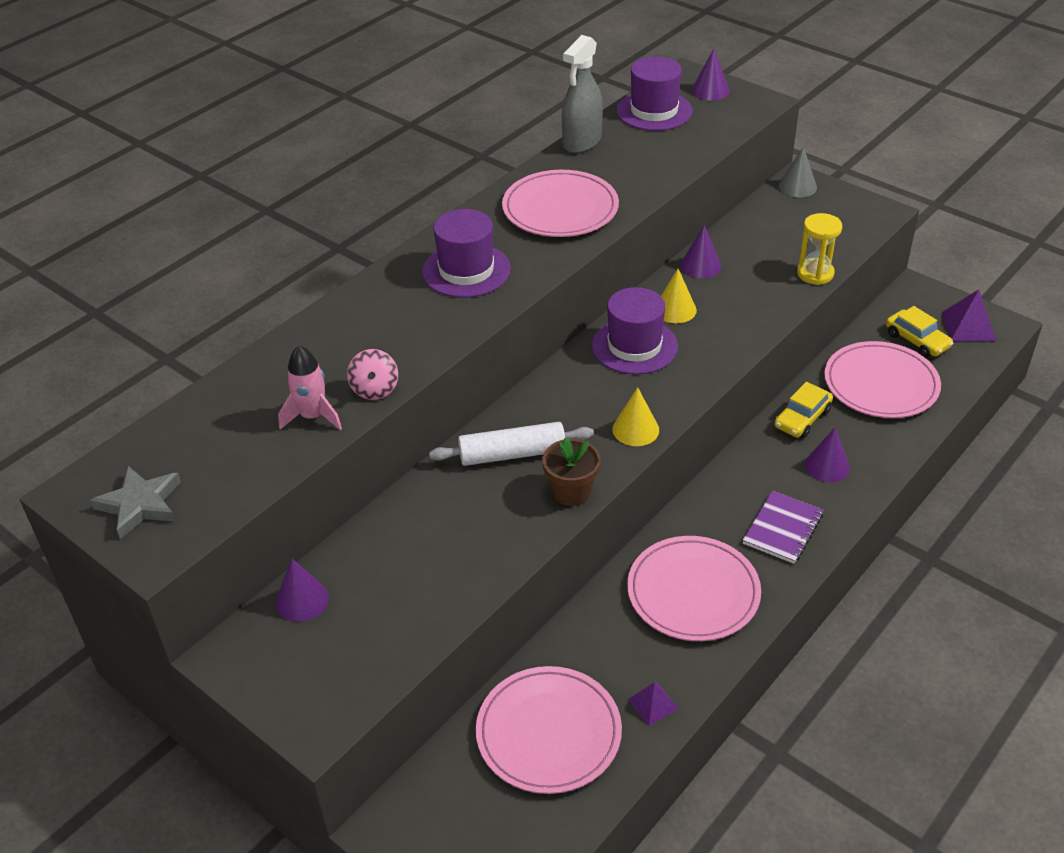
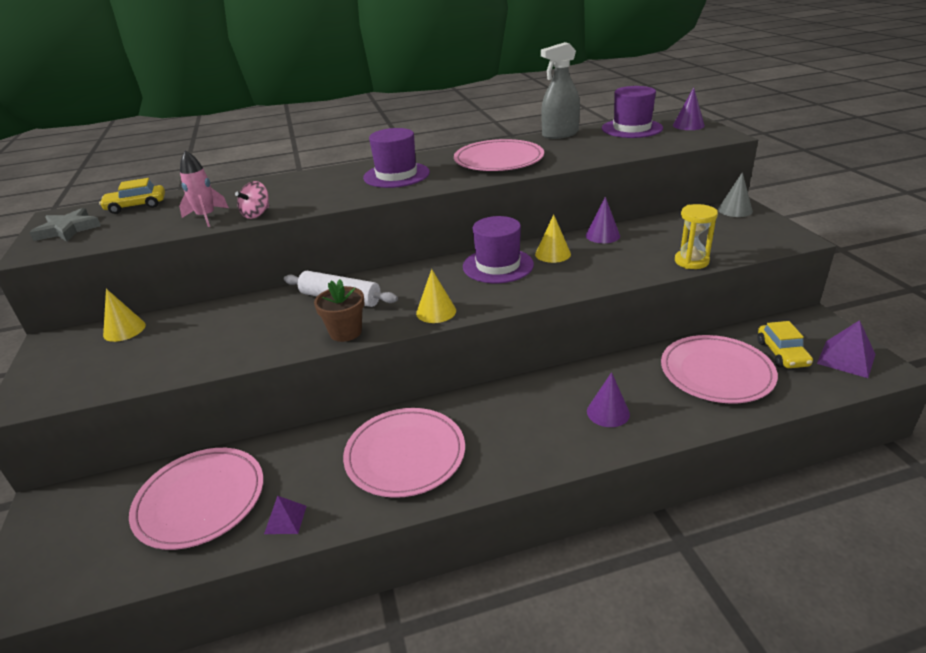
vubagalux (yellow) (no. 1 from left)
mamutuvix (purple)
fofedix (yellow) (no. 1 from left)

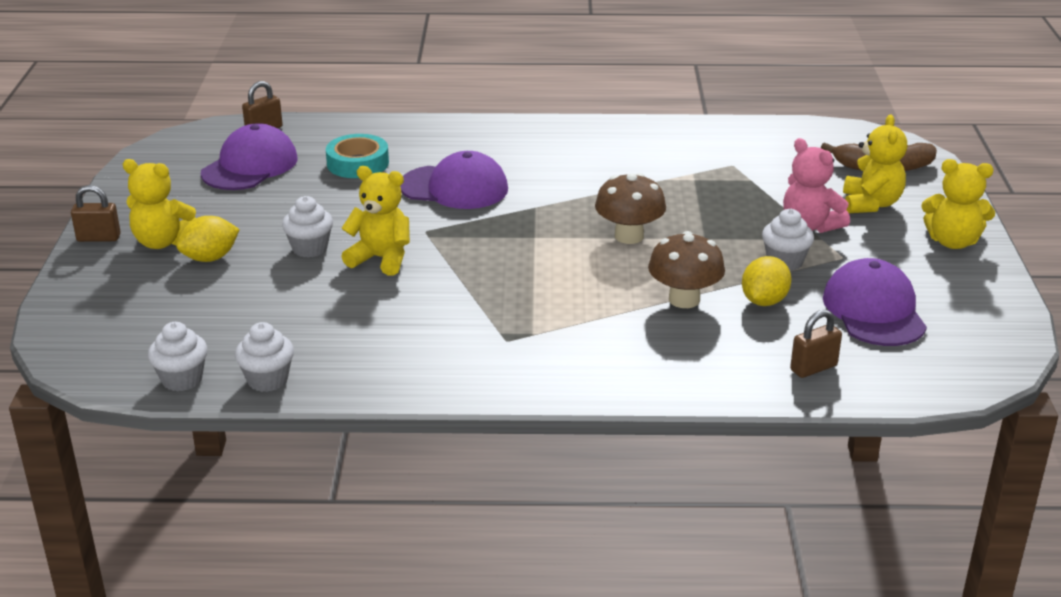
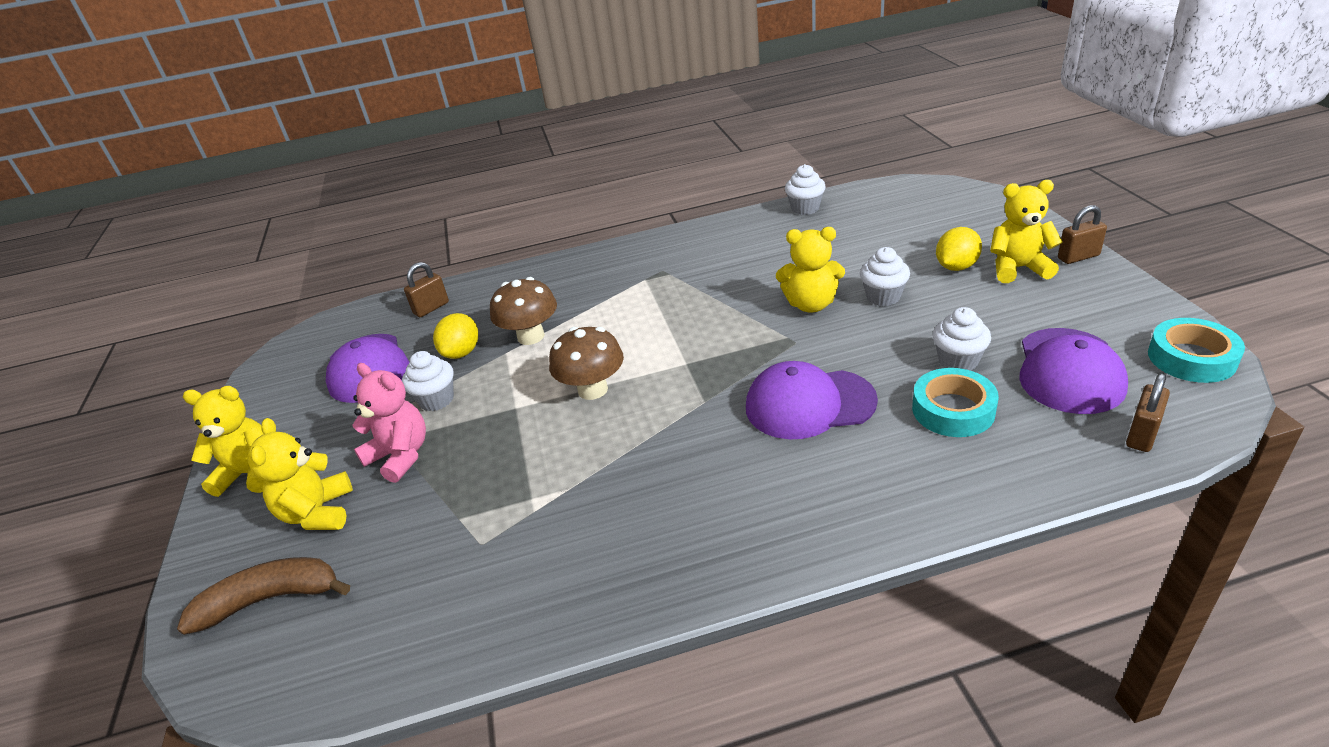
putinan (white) (no. 4 from left)
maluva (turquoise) (no. 2 from left)

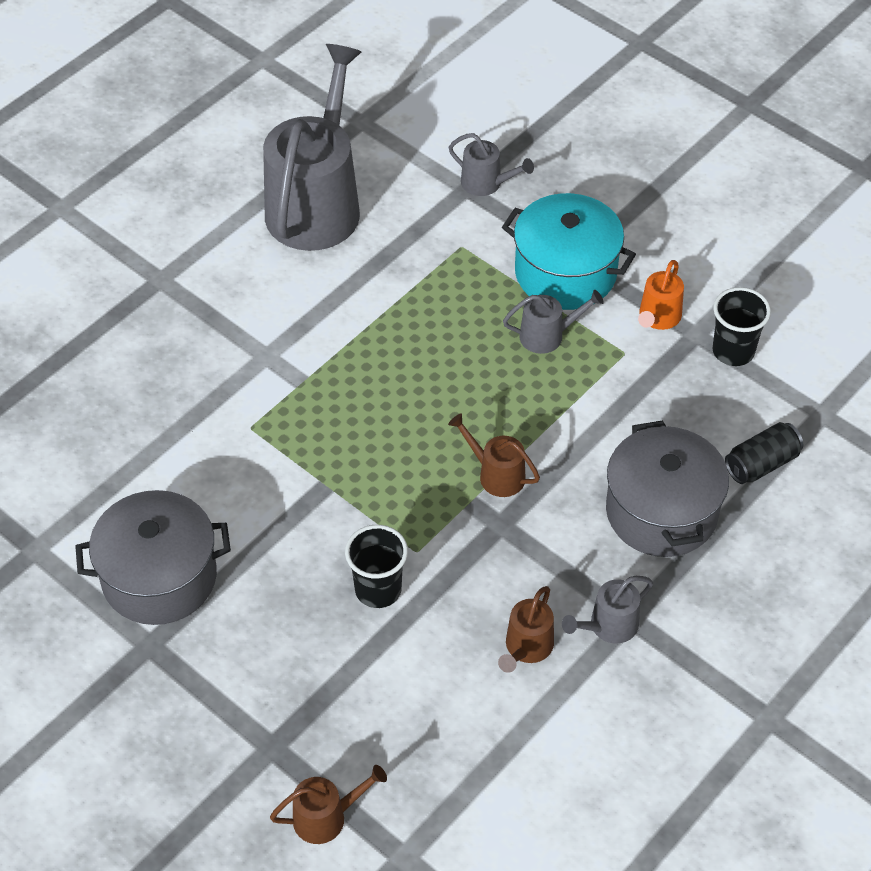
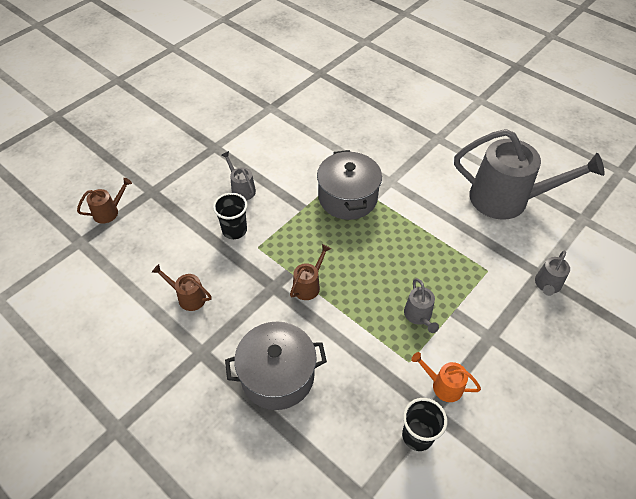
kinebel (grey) (no. 2 from left)
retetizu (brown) (no. 1 from left)
kinebel (turquoise)
retetizu (grey) (no. 1 from left)
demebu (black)

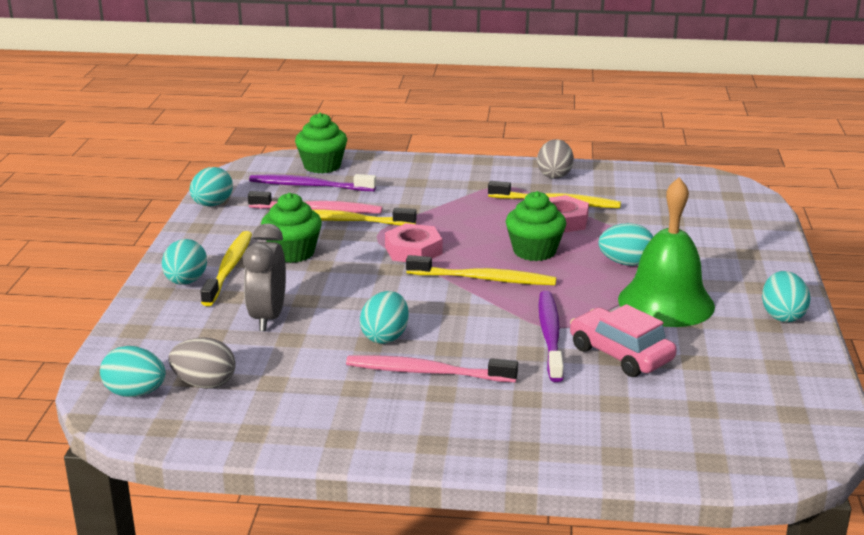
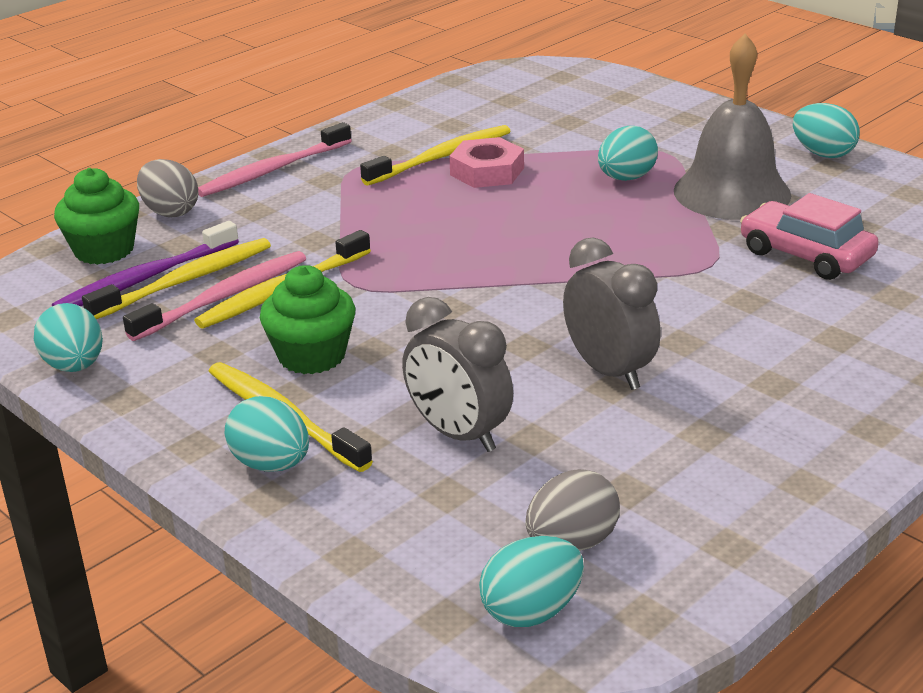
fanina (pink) (no. 2 from left)
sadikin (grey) (no. 2 from left)
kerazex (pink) (no. 1 from left in the first image)
fanina (yellow) (no. 1 from left)
putinan (green) (no. 3 from left in the first image)
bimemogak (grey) (no. 1 from left)
fanina (purple) (no. 2 from left in the first image)
fofedix (pink)
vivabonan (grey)

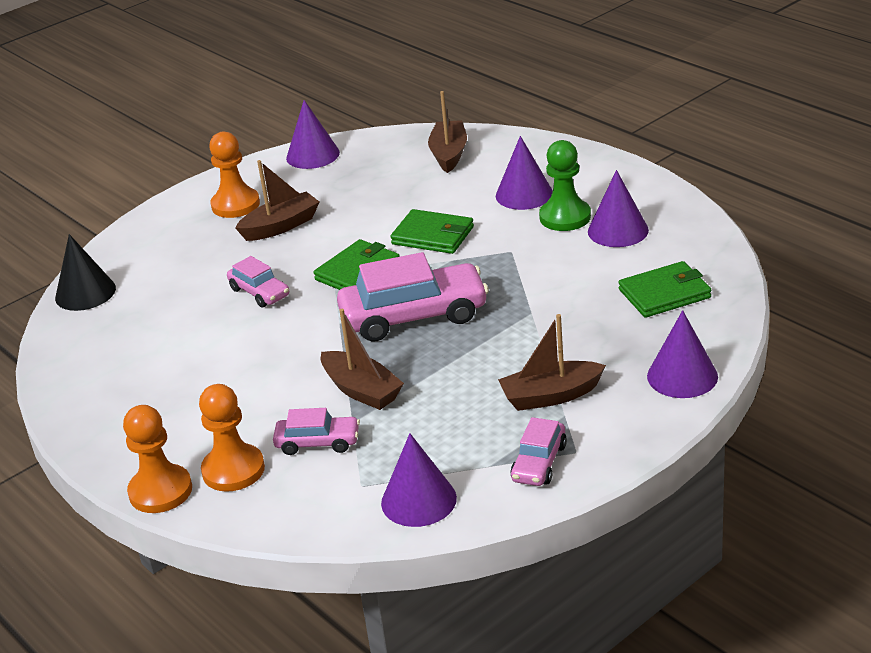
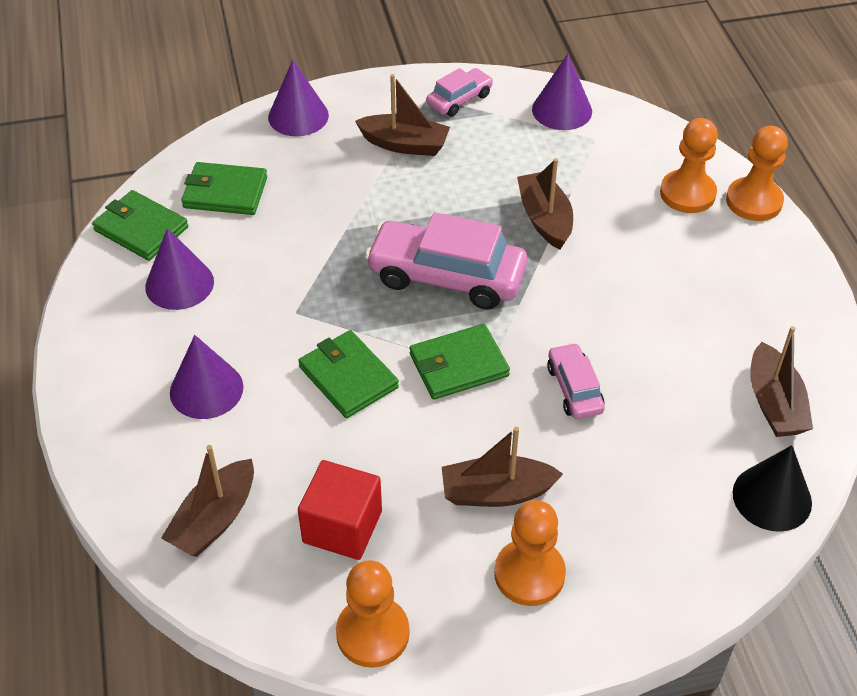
fofedix (pink) (no. 2 from left in the first image)
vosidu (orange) (no. 1 from left)
vosidu (green)
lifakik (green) (no. 1 from left)
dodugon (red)
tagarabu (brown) (no. 5 from left)

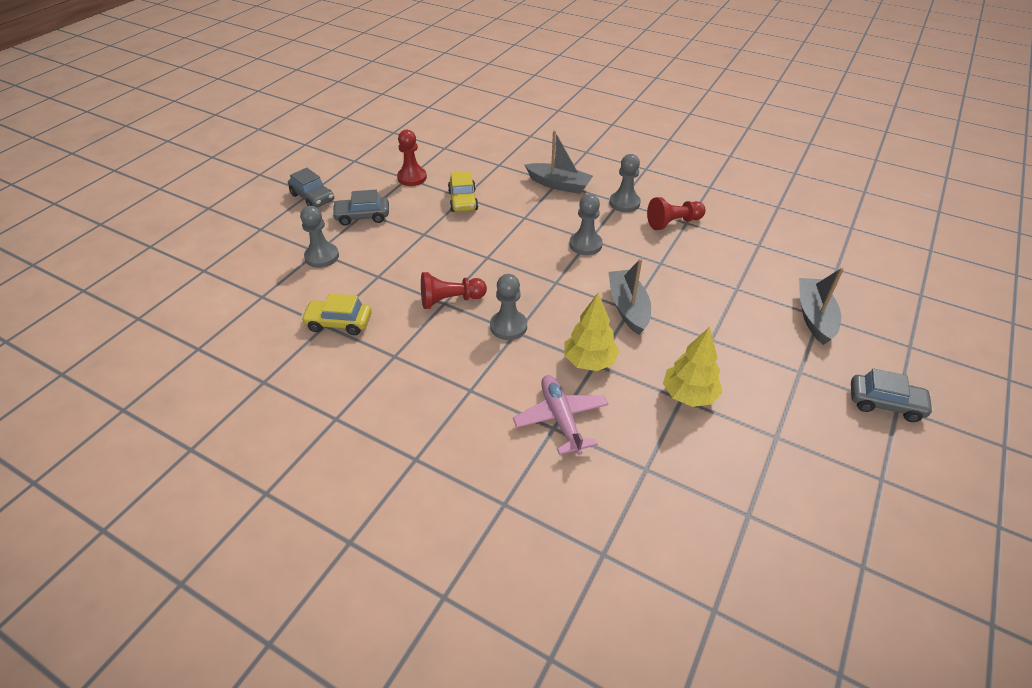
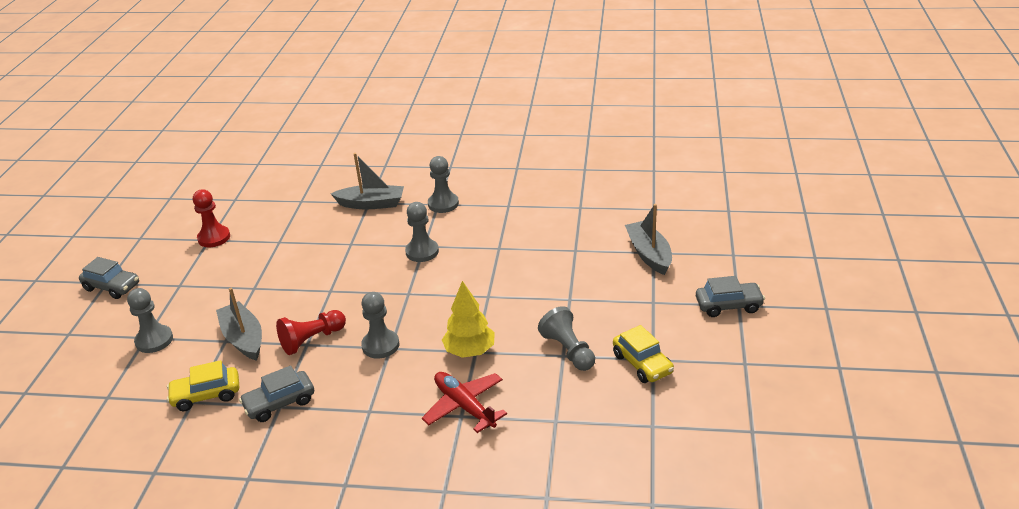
fofedix (grey) (no. 2 from left)
fofedix (yellow) (no. 2 from left)
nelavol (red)
tagarabu (grey) (no. 1 from left)
vosidu (red) (no. 3 from left in the first image)
vosidu (grey) (no. 5 from left)

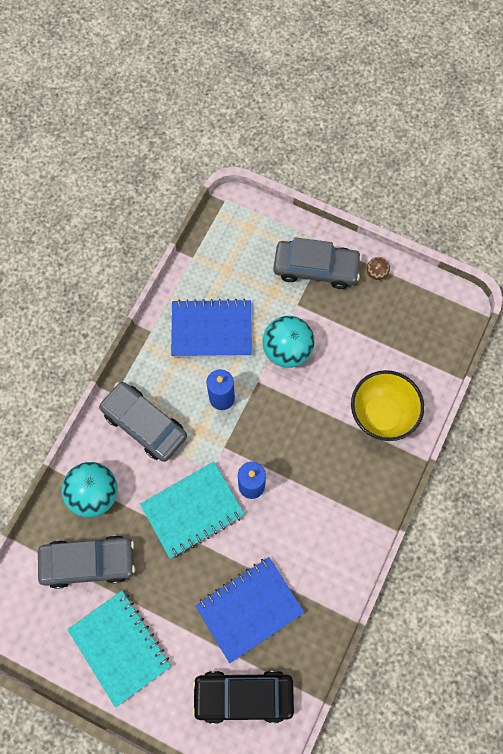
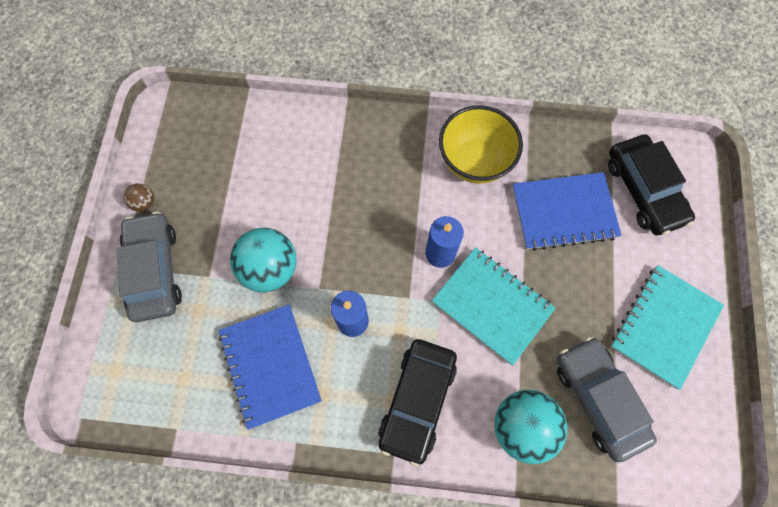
fofedix (black) (no. 1 from left)
mamutuvix (blue) (no. 2 from left)
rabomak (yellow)

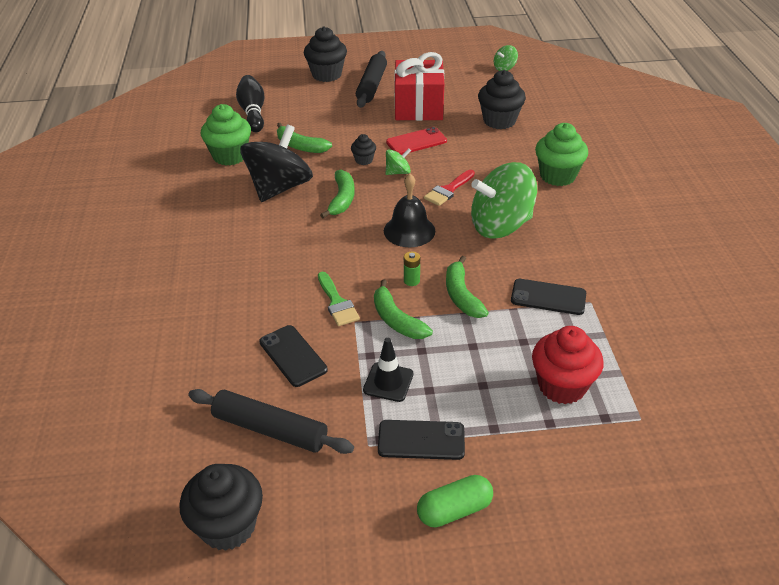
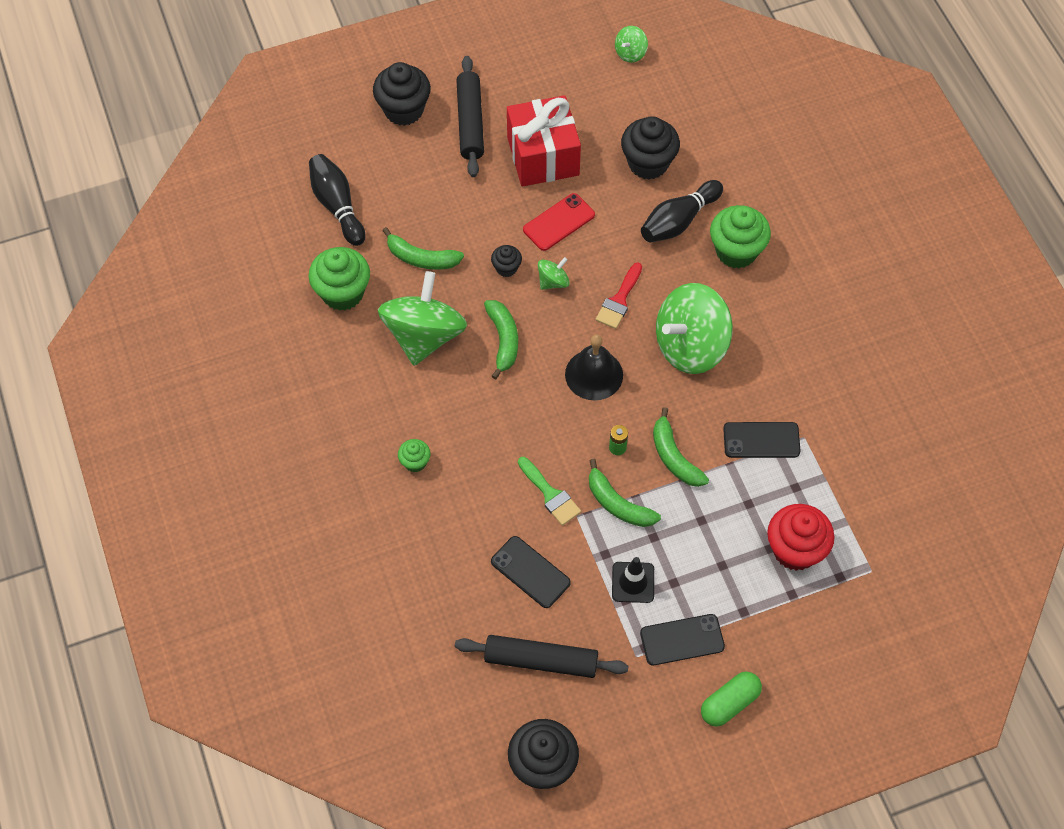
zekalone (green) (no. 1 from left)
putinan (green) (no. 2 from left)
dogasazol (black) (no. 2 from left)

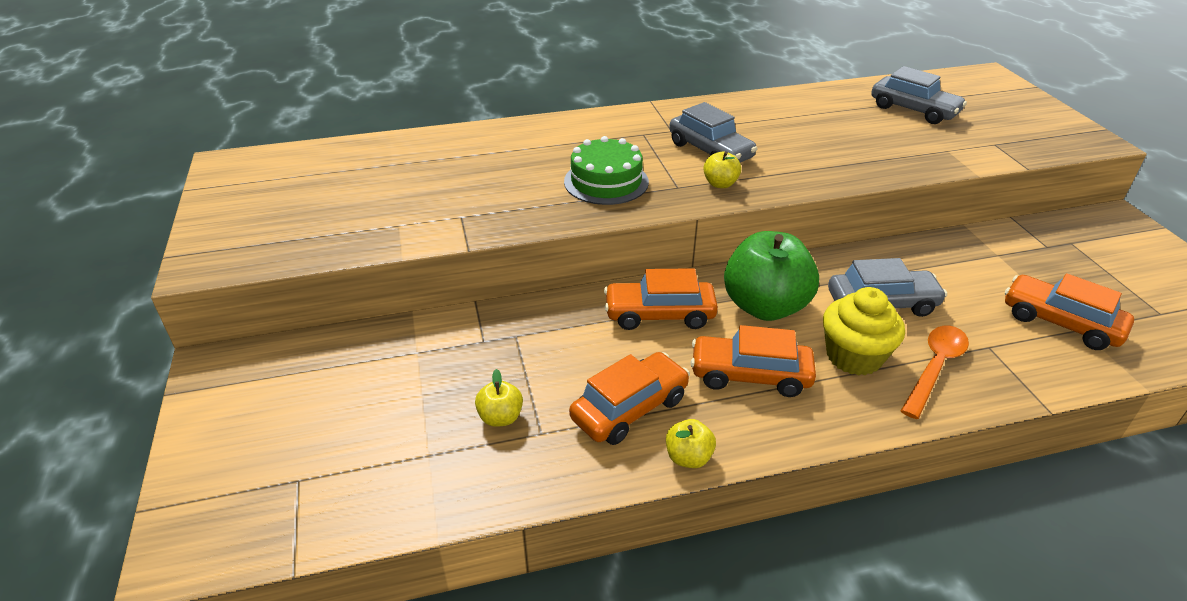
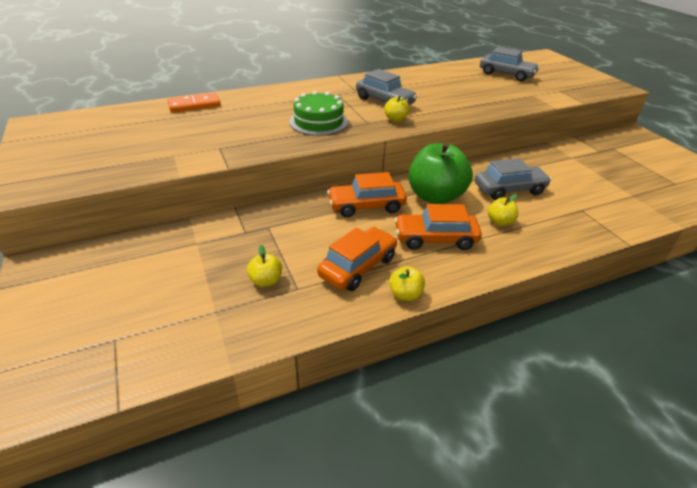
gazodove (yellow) (no. 4 from left)
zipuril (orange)
fofedix (orange) (no. 4 from left in the first image)
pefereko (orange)

